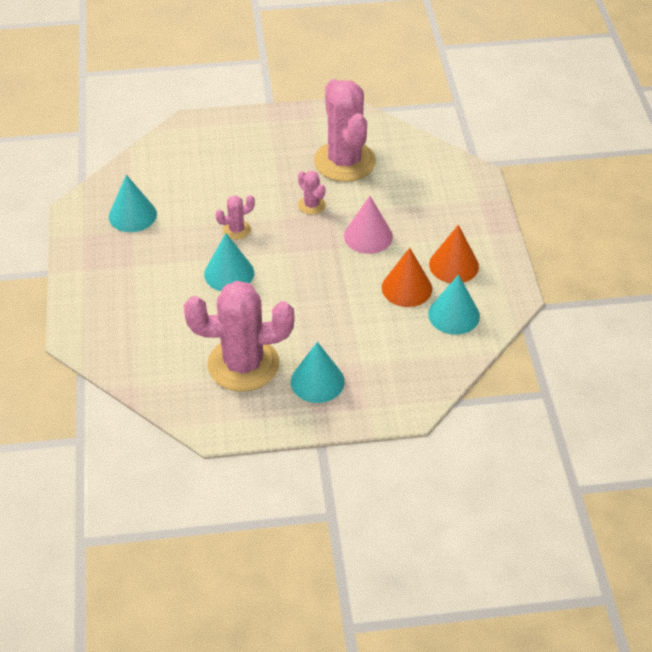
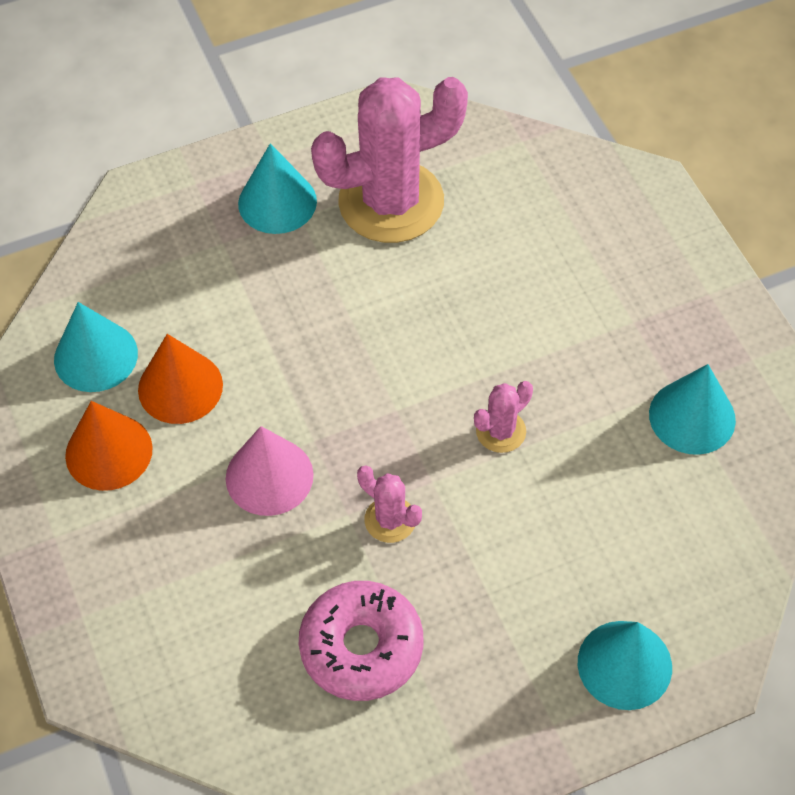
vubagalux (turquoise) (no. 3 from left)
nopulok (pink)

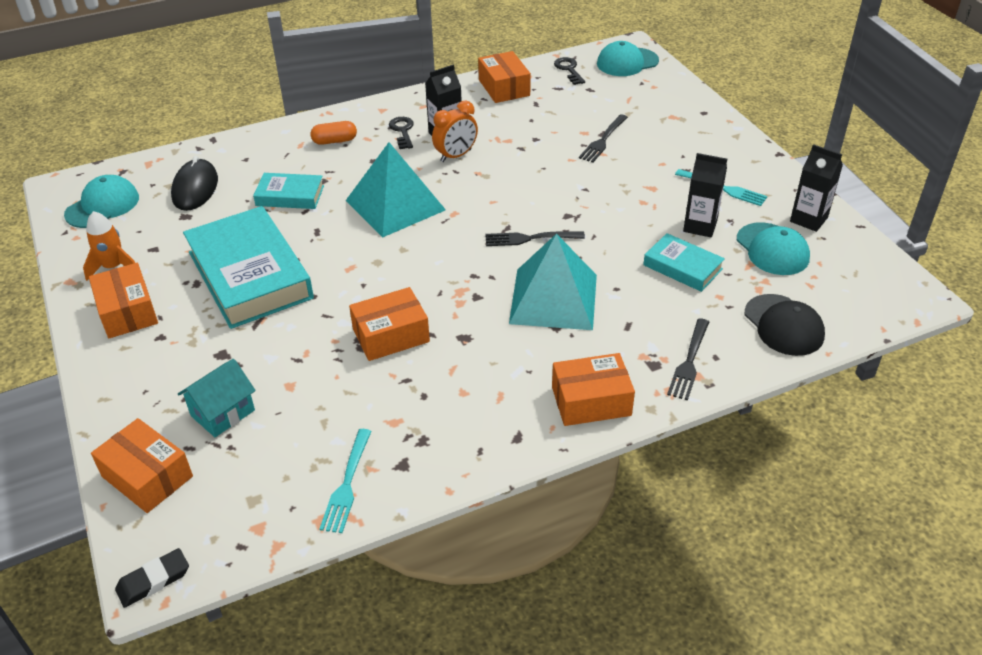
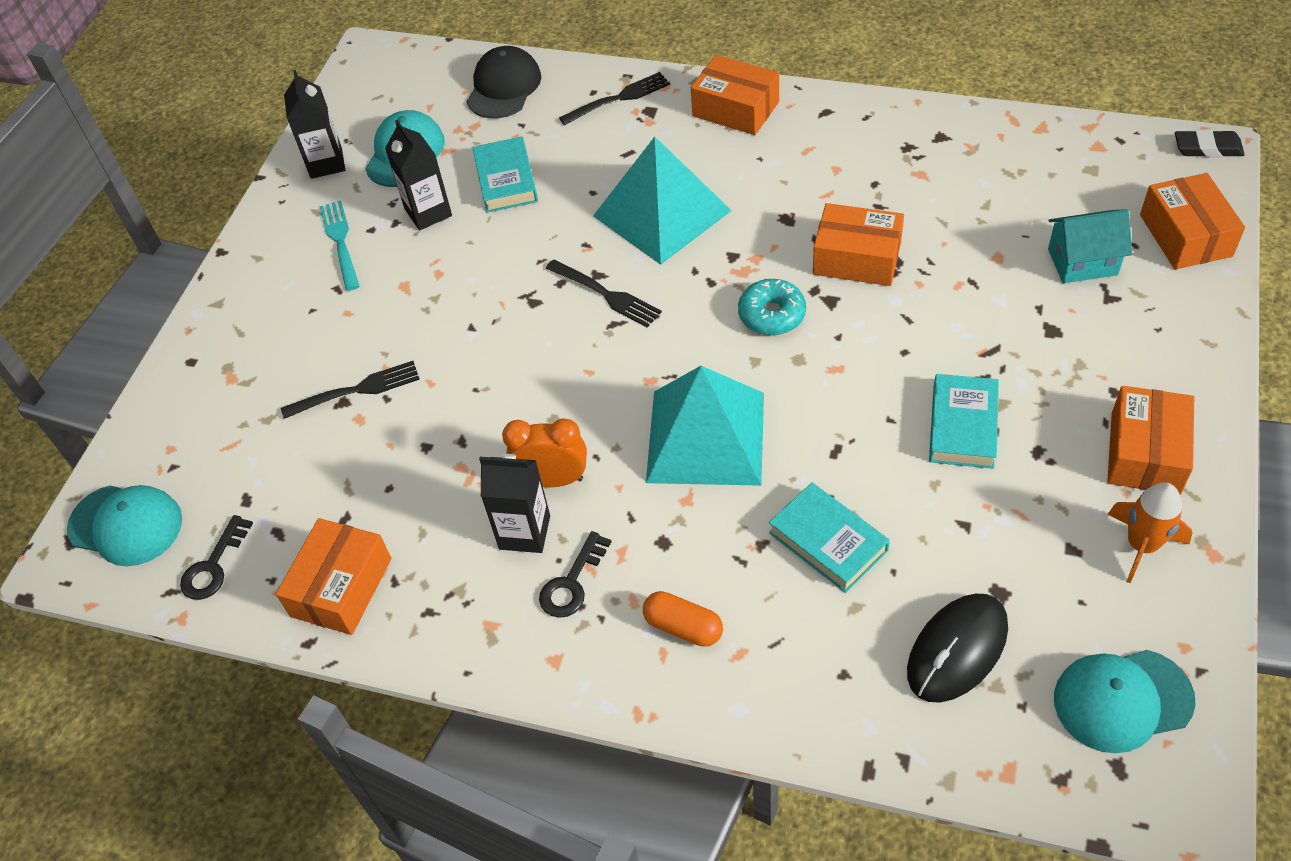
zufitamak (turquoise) (no. 3 from left)
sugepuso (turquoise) (no. 1 from left in the first image)
nopulok (turquoise)

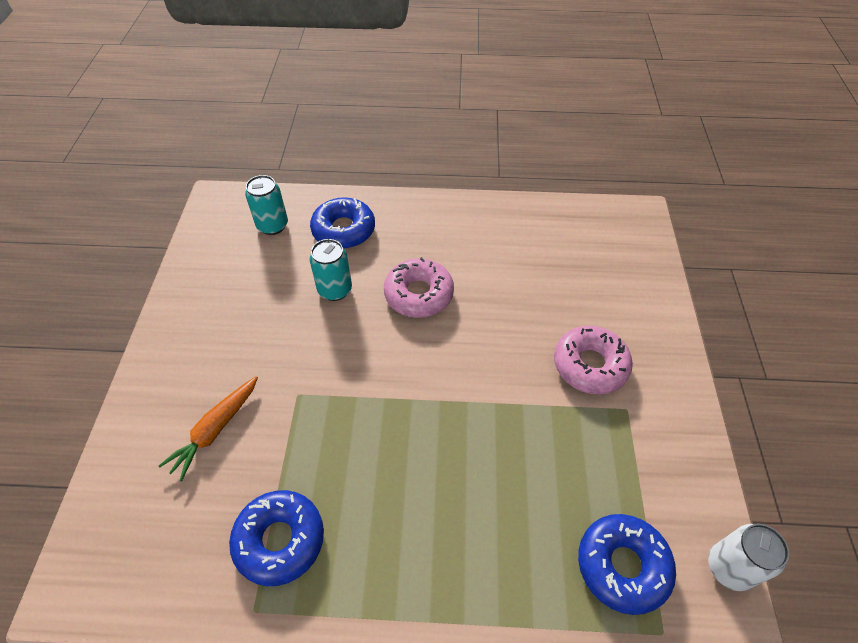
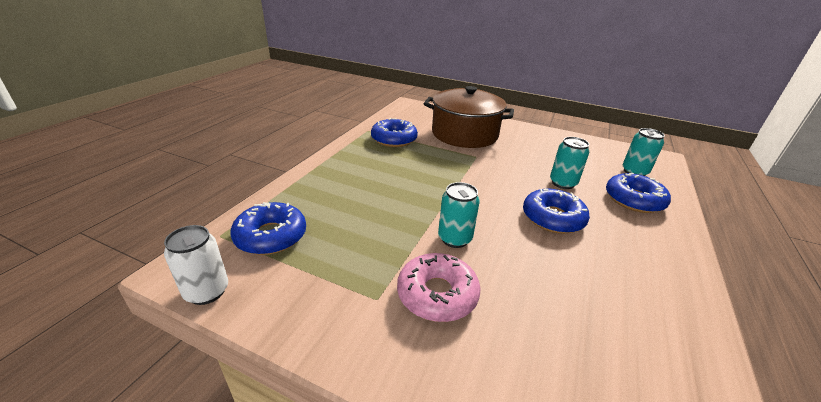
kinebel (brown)
nopulok (blue) (no. 3 from left)
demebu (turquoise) (no. 1 from left)

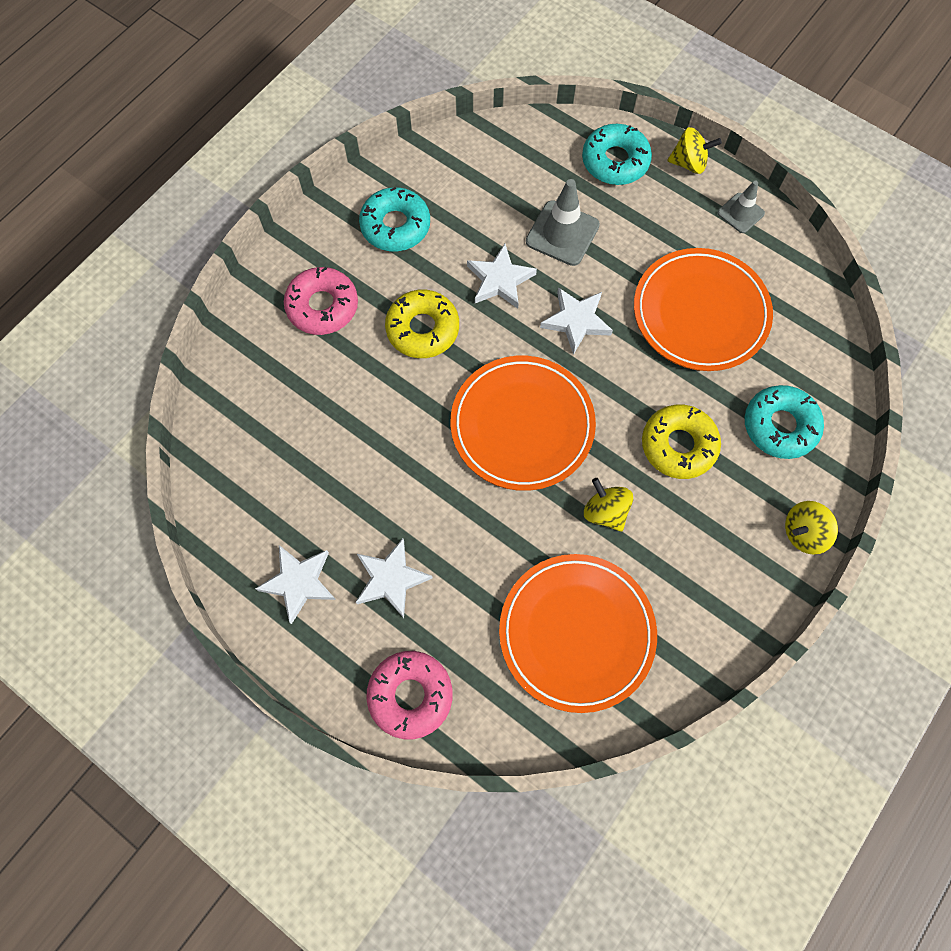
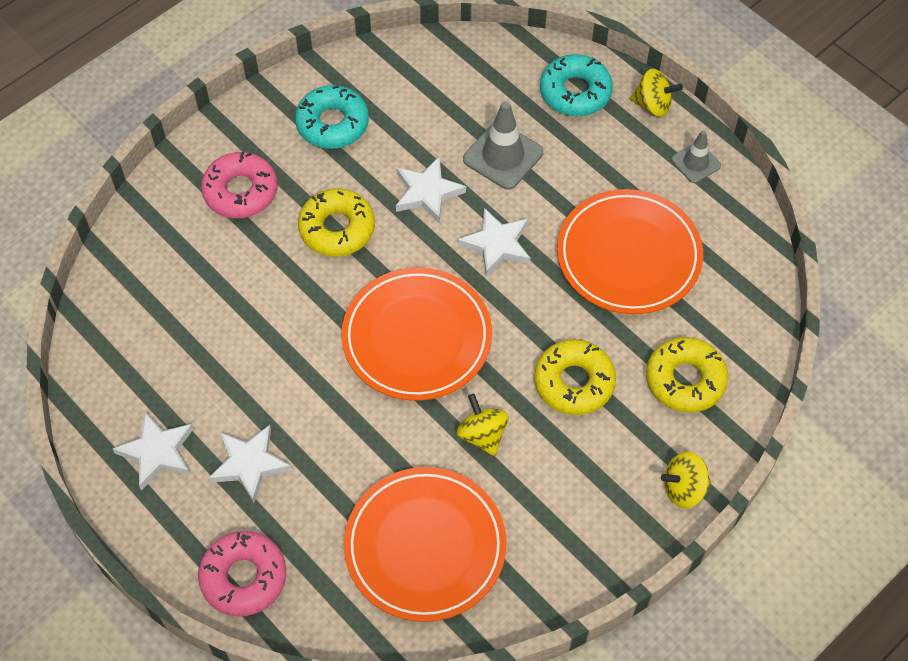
nopulok (yellow) (no. 3 from left)

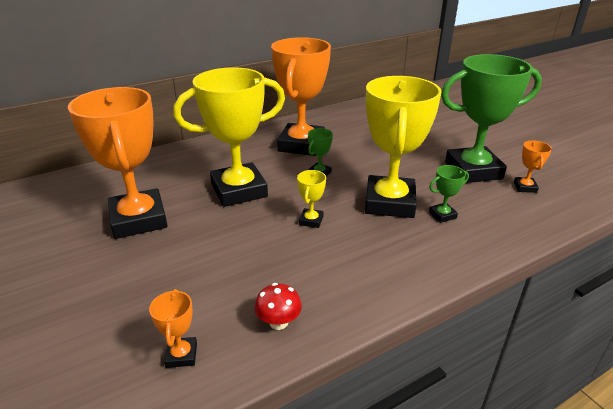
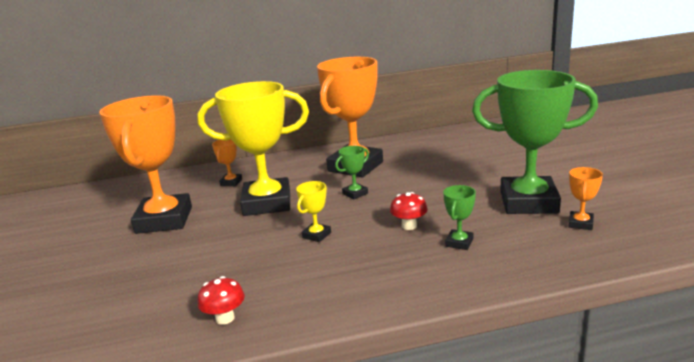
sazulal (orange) (no. 2 from left)
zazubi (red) (no. 2 from left)
sazulal (green) (no. 2 from left)

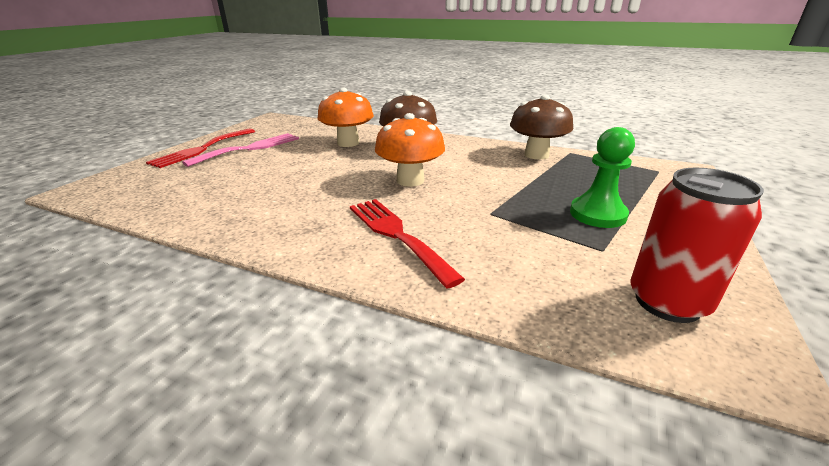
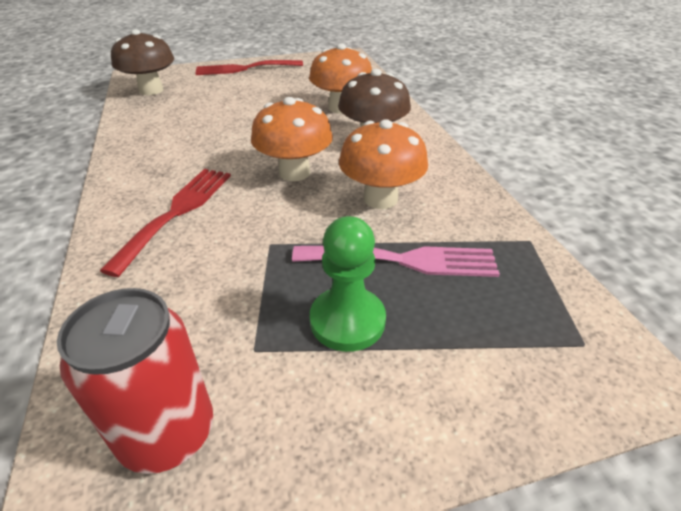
sugepuso (pink)
zazubi (brown) (no. 1 from left)
zazubi (orange) (no. 3 from left)

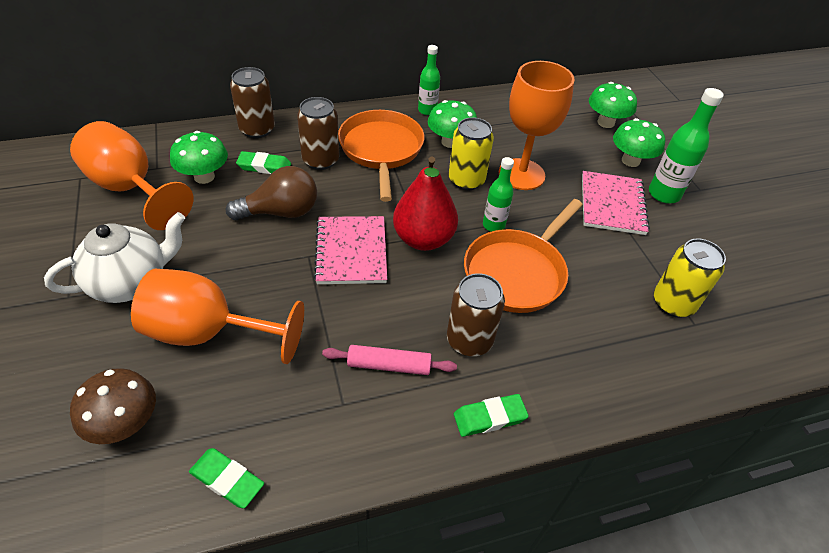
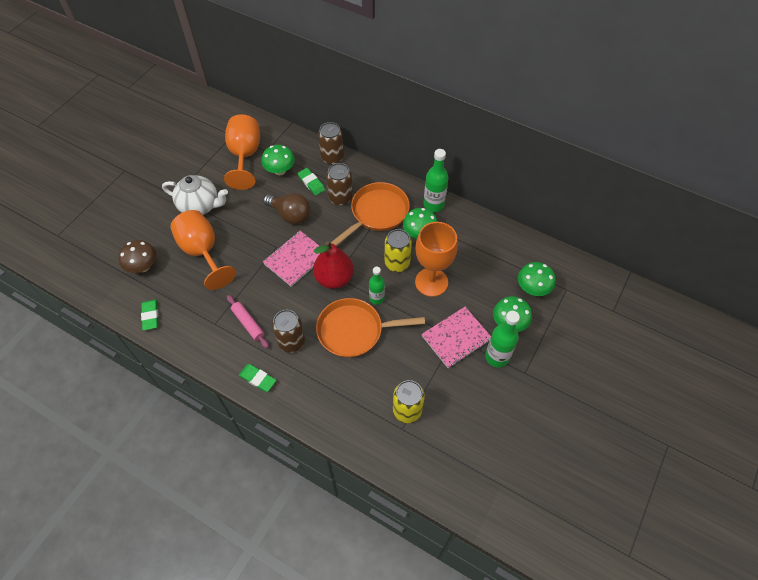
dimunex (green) (no. 2 from left)

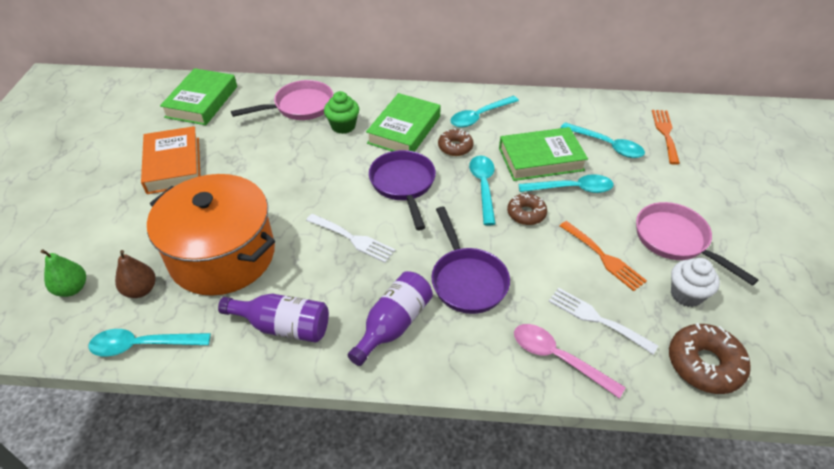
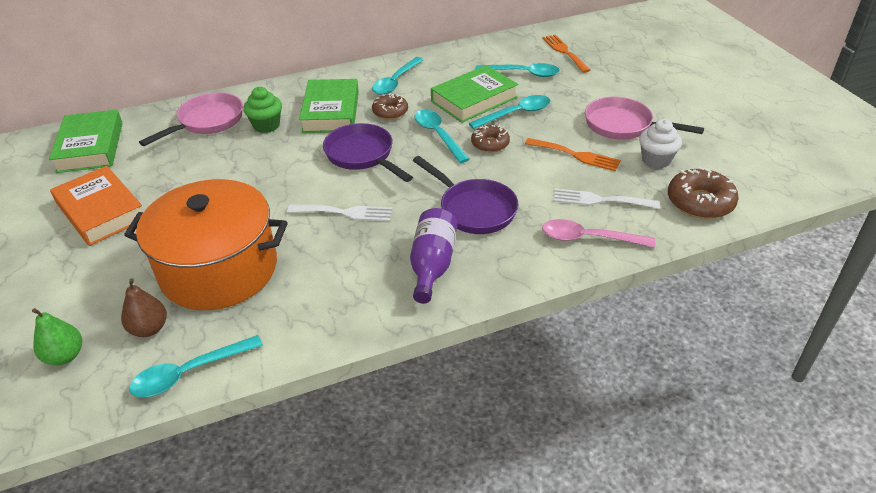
dimunex (purple) (no. 1 from left in the first image)

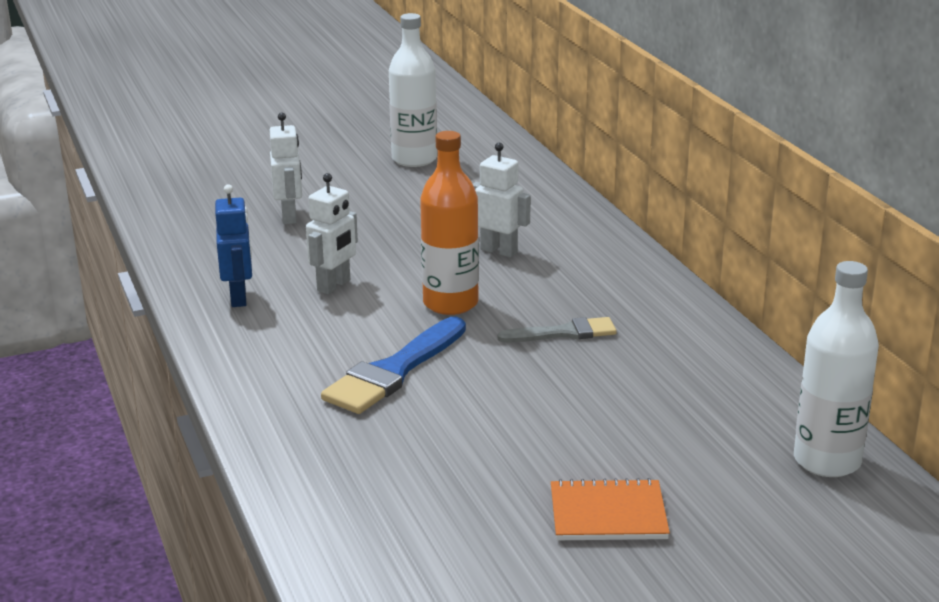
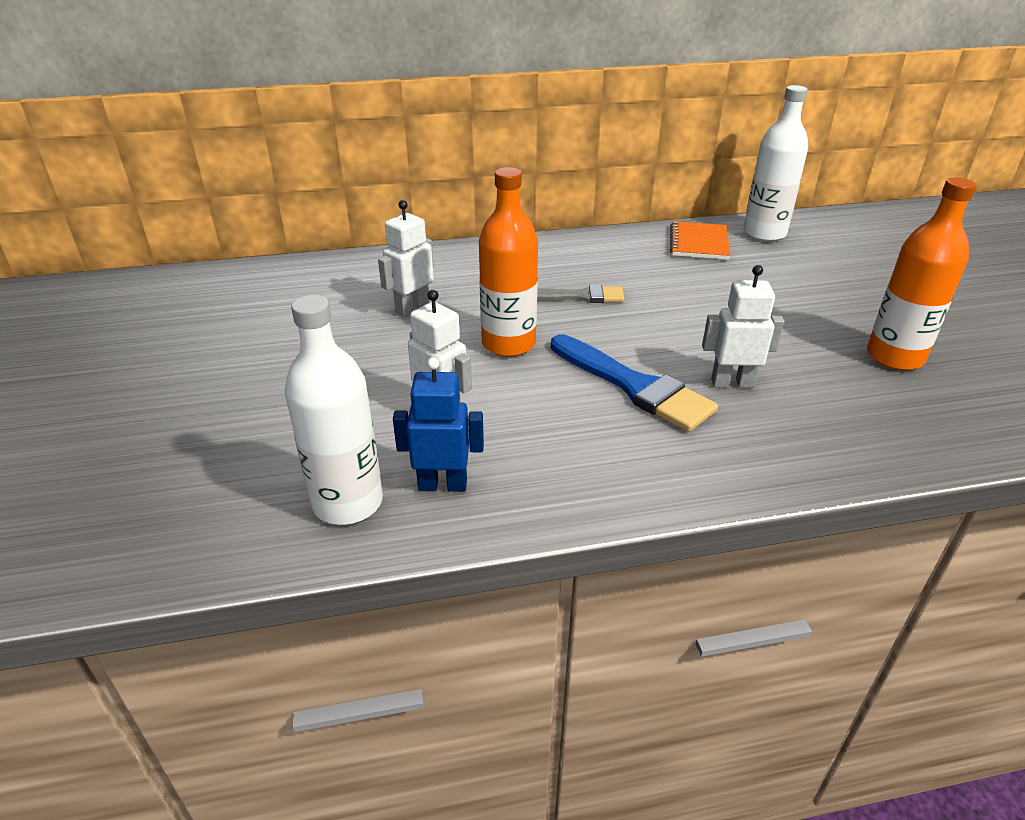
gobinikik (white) (no. 3 from left)
dimunex (white) (no. 1 from left)
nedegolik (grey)
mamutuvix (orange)
dimunex (orange) (no. 2 from left)

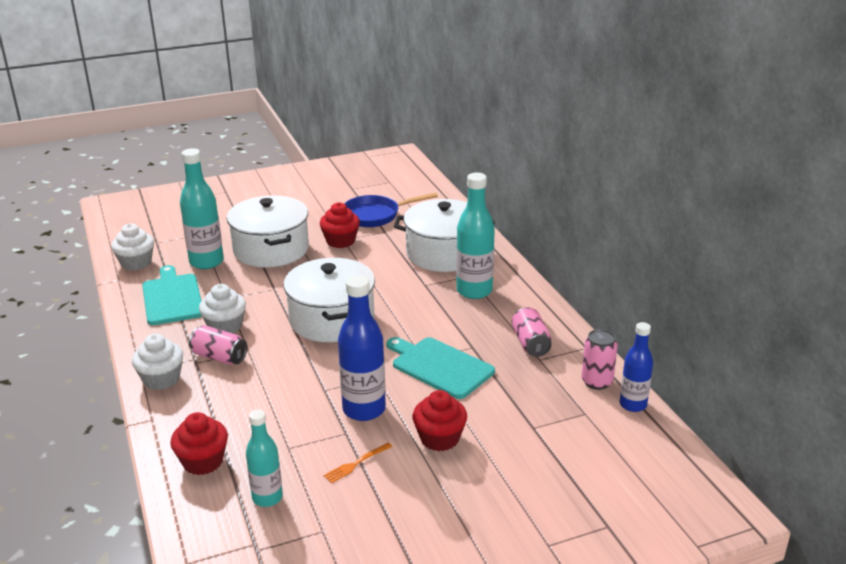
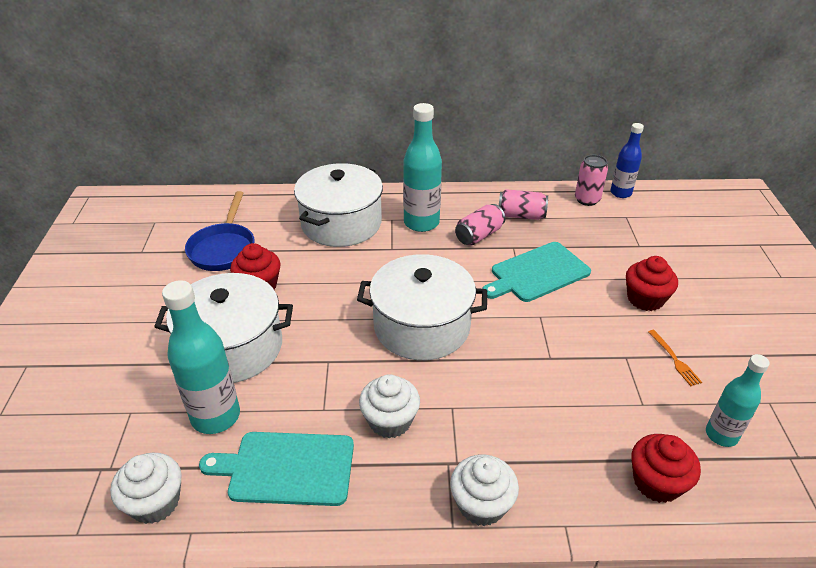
demebu (pink) (no. 1 from left)
dimunex (blue) (no. 1 from left in the first image)

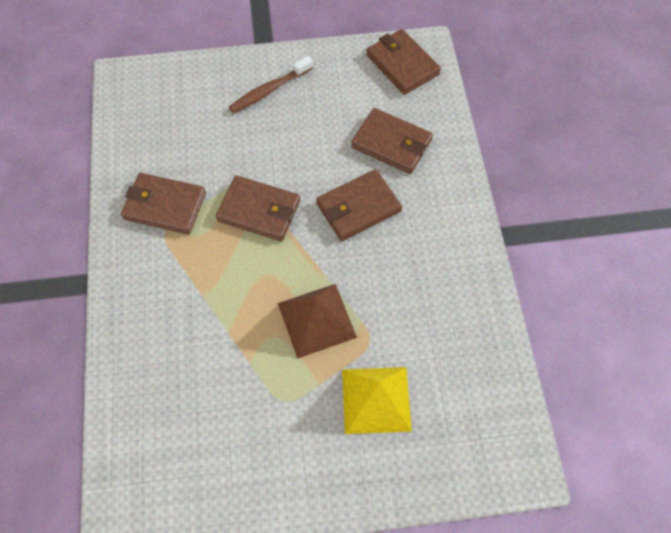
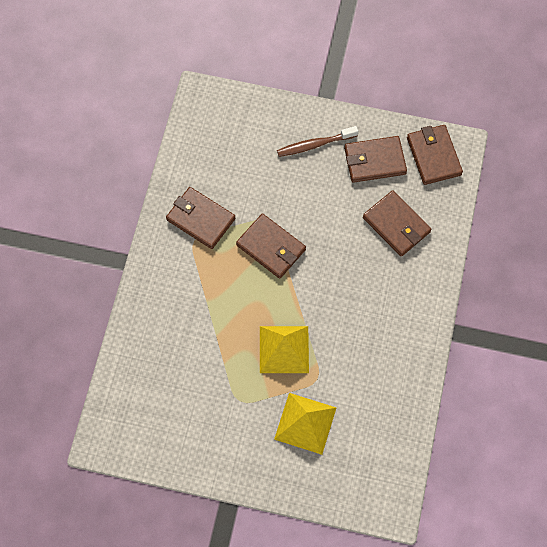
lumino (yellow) (no. 1 from left)
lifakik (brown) (no. 3 from left)

